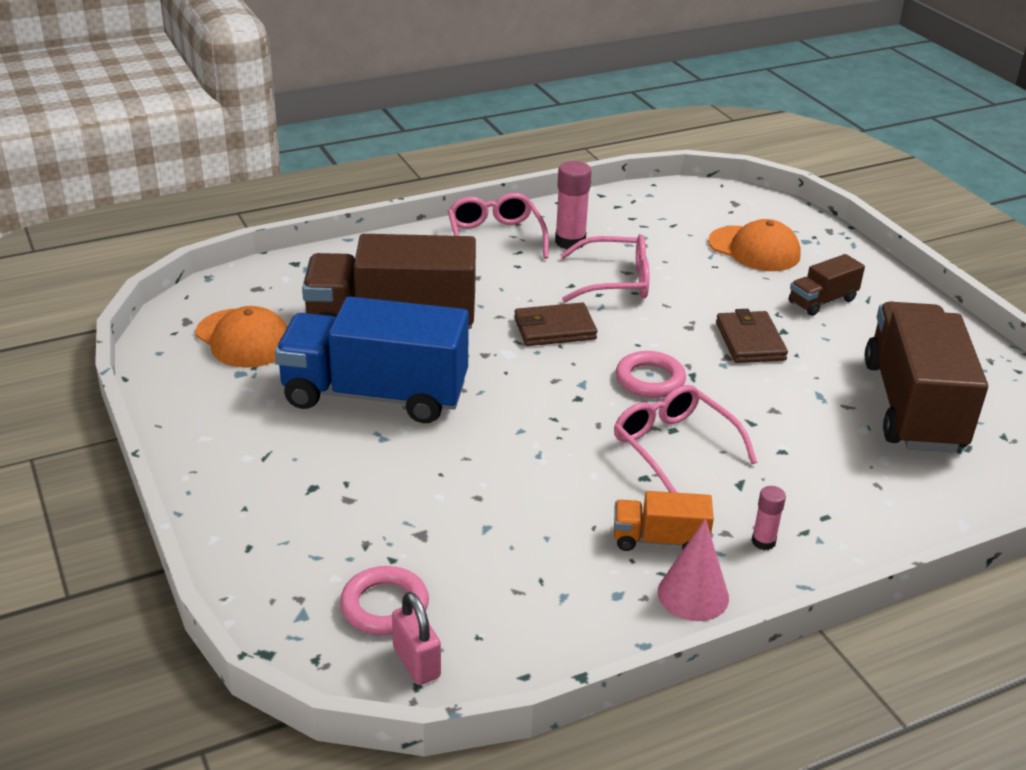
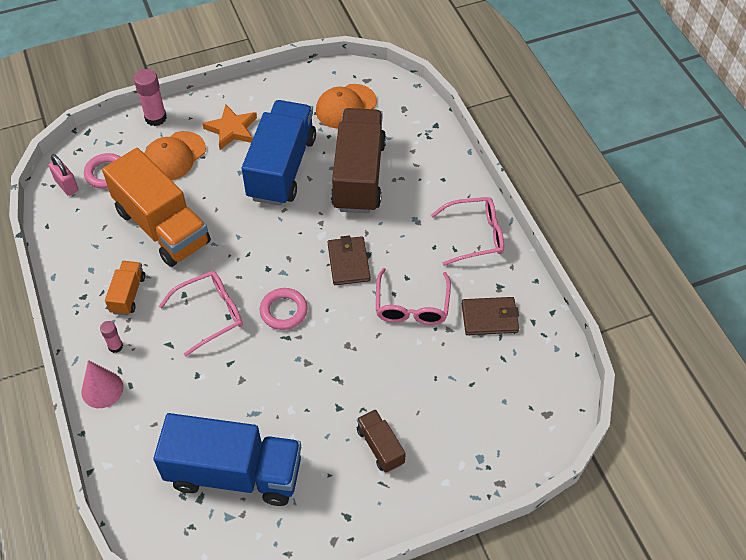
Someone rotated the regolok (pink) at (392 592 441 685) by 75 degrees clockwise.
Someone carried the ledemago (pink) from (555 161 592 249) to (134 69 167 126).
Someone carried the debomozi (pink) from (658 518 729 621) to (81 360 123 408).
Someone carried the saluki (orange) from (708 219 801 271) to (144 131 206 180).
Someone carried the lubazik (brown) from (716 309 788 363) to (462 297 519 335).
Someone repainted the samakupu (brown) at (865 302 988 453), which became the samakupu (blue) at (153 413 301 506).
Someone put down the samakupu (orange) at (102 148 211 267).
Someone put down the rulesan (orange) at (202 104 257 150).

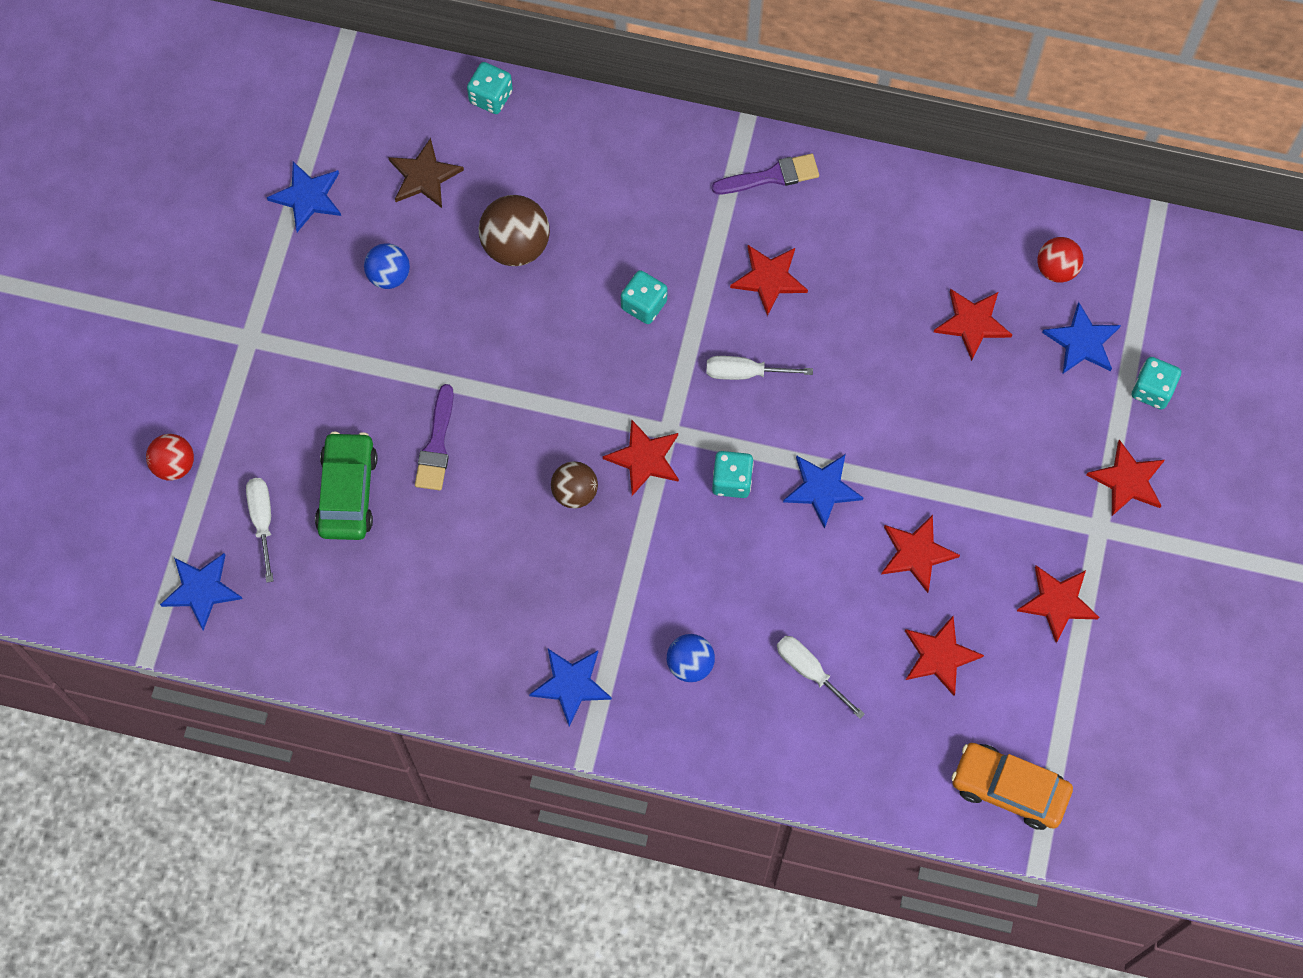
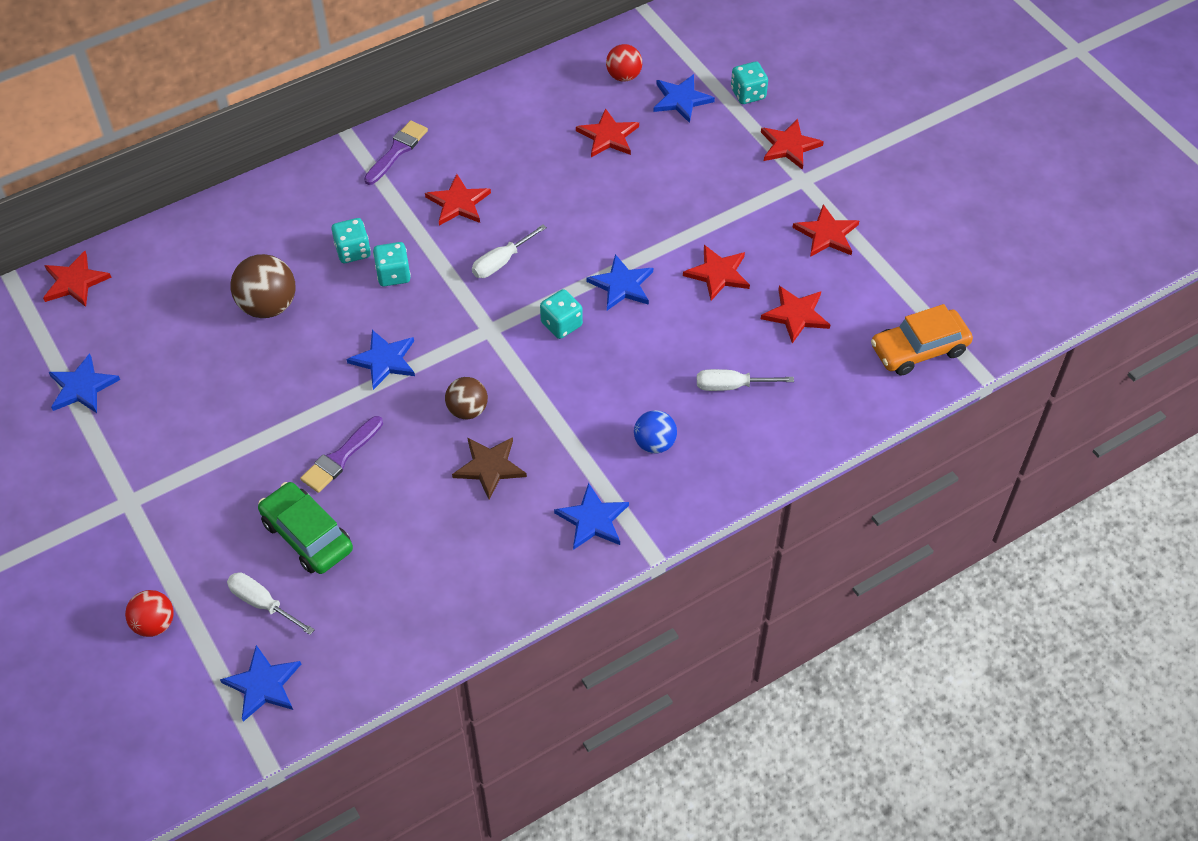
Someone took away the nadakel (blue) at (364 243 410 289).
Someone carried the rulesan (brown) from (388 138 464 208) to (452 437 527 500).
Someone rotated the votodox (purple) at (415 384 454 490) by 75 degrees clockwise.
Someone carried the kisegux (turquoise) from (467 62 513 114) to (332 218 371 263).
Someone carried the rulesan (red) from (603 419 679 496) to (43 251 112 307).
Someone put down the rulesan (blue) at (347 330 415 390).

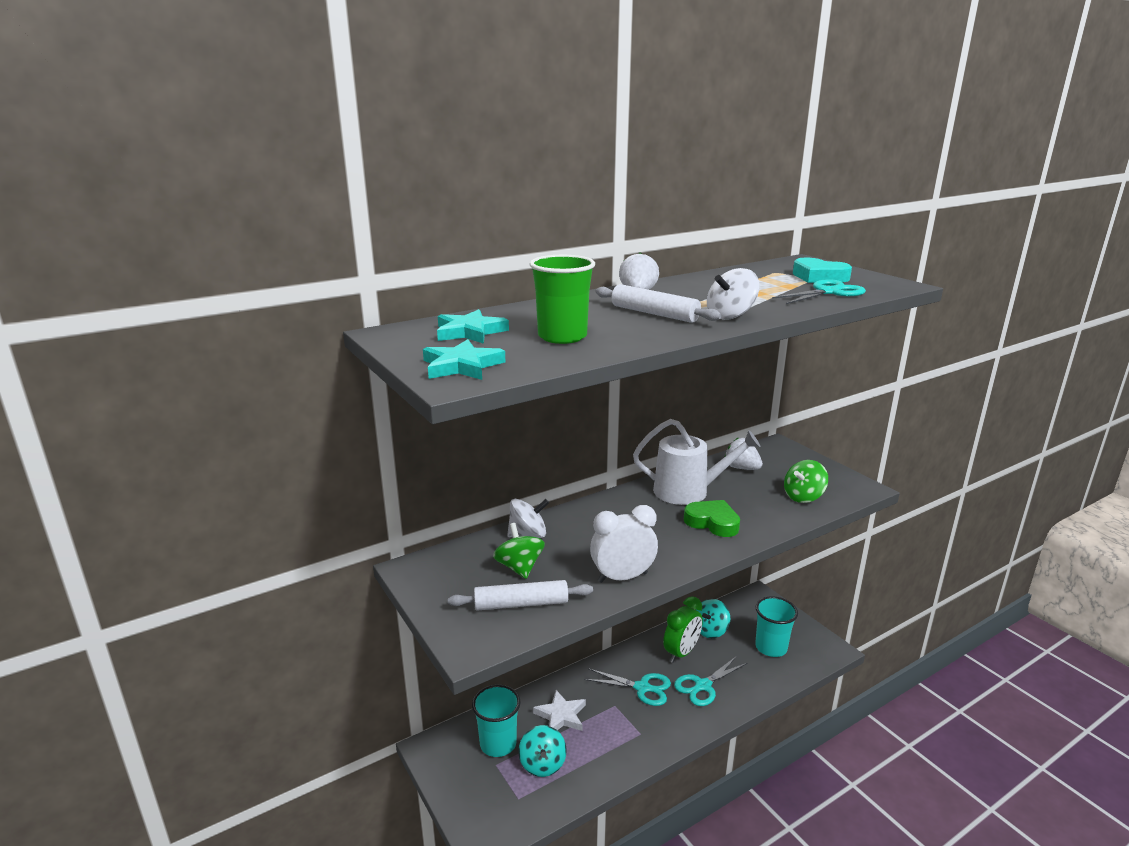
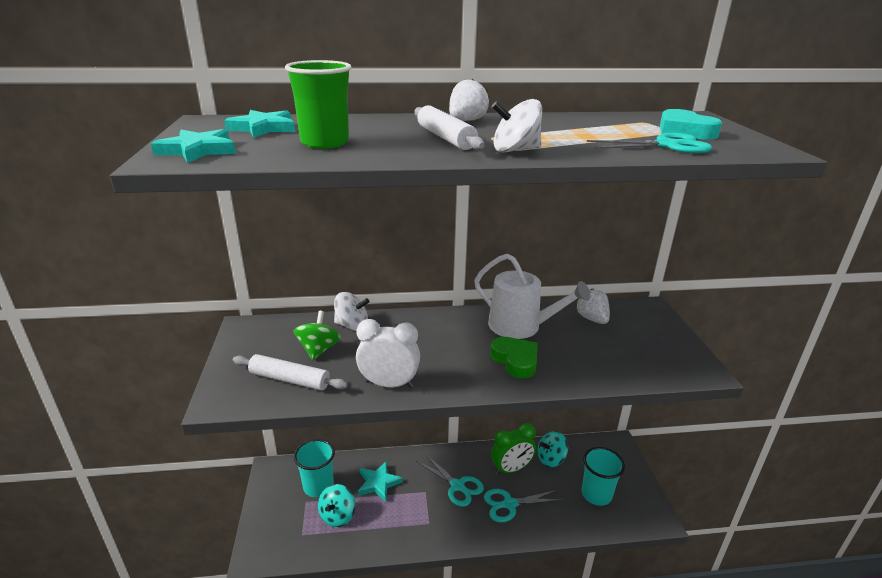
Someone repainted the rulesan (white) at (533 690 586 731), which became the rulesan (turquoise) at (358 461 403 502).
Someone took away the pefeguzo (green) at (784 460 828 503).

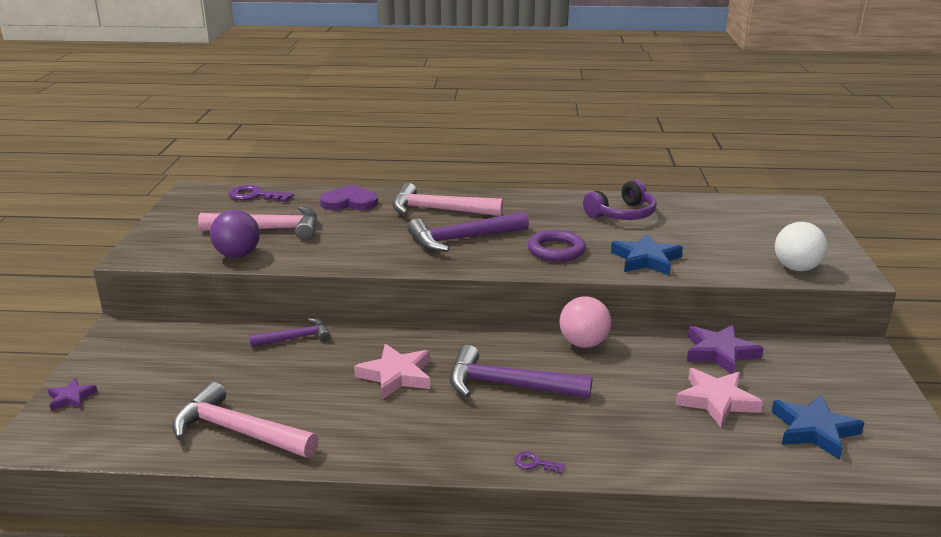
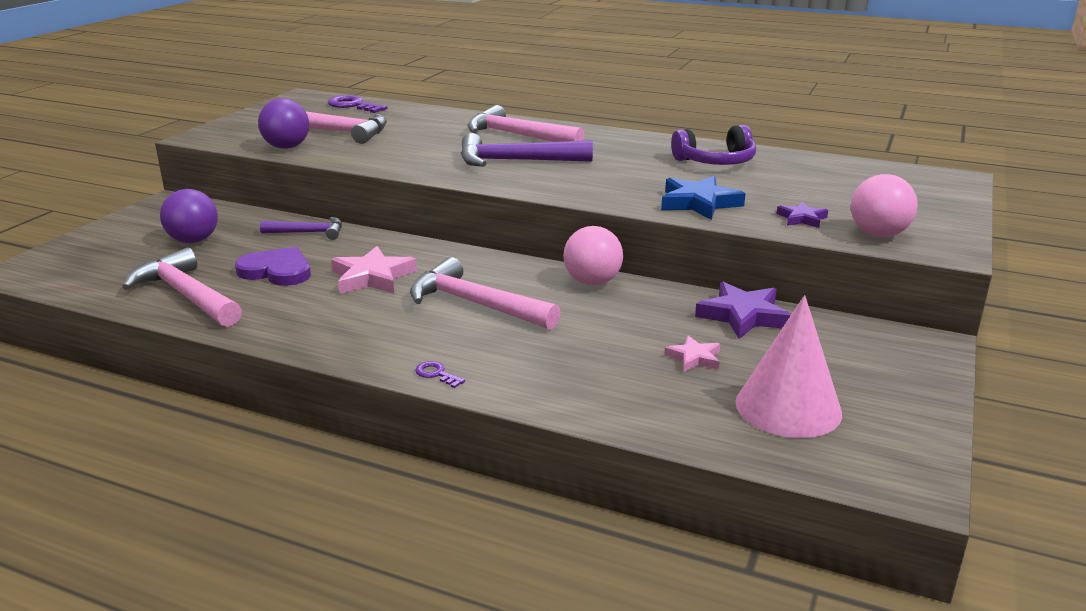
Someone carried the rulesan (purple) from (48 378 98 411) to (777 201 828 228).
Someone carried the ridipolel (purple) from (320 184 378 210) to (235 247 311 286).
Someone repainted the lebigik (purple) at (450 345 593 398), which became the lebigik (pink) at (410 257 561 330).
Someone took away the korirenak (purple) at (528 230 586 262).
Someone scaled the rulesan (pink) at (675 368 763 427) by 0.57.
Someone swapped the rulesan (blue) at (772 395 865 460) for the debomozi (pink) at (735 295 842 438).
Someone repainted the nadakel (white) at (775 222 828 271), which became the nadakel (pink) at (851 174 918 237).
Someone put down the nadakel (purple) at (160 189 218 243).

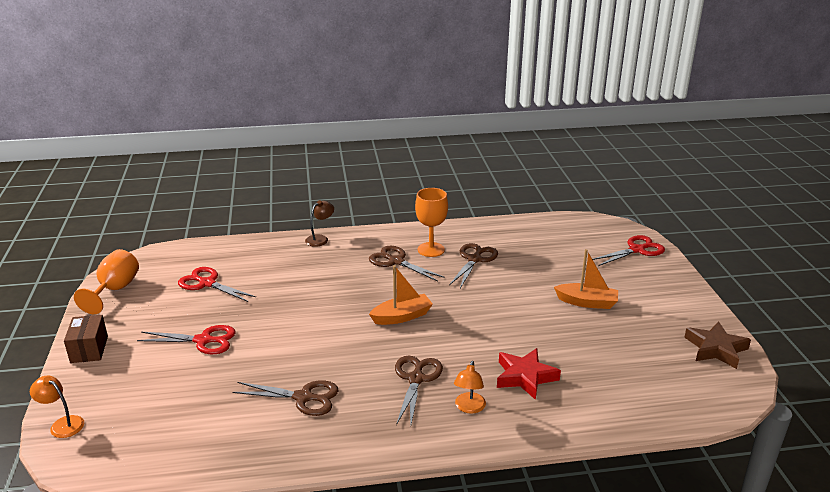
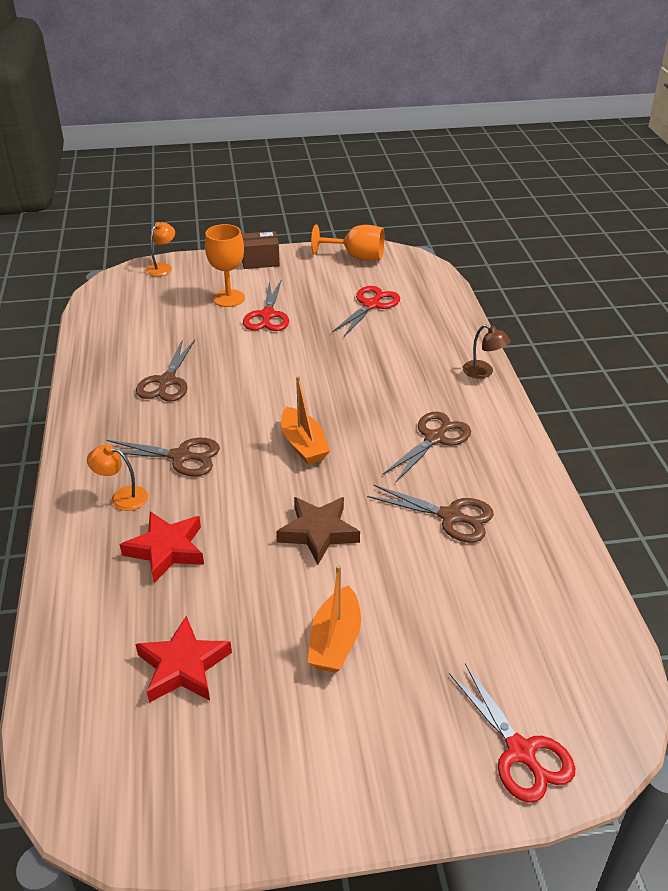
Someone carried the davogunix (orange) from (415 188 448 257) to (205 224 245 307).
Someone carried the rulesan (brown) from (684 321 751 369) to (276 497 360 565).
Someone put down the rulesan (red) at (135 616 232 703).

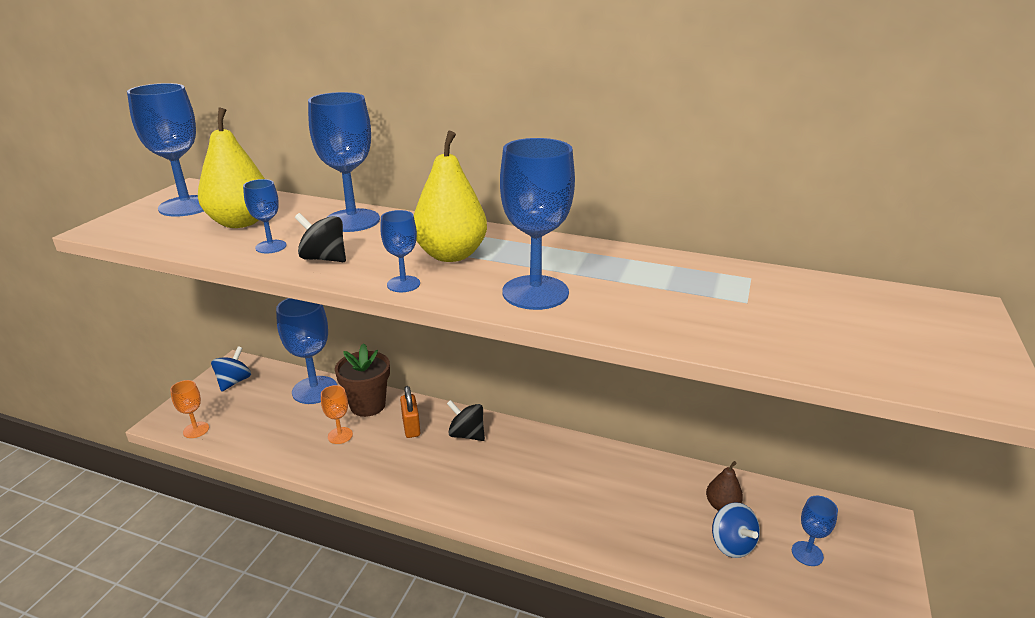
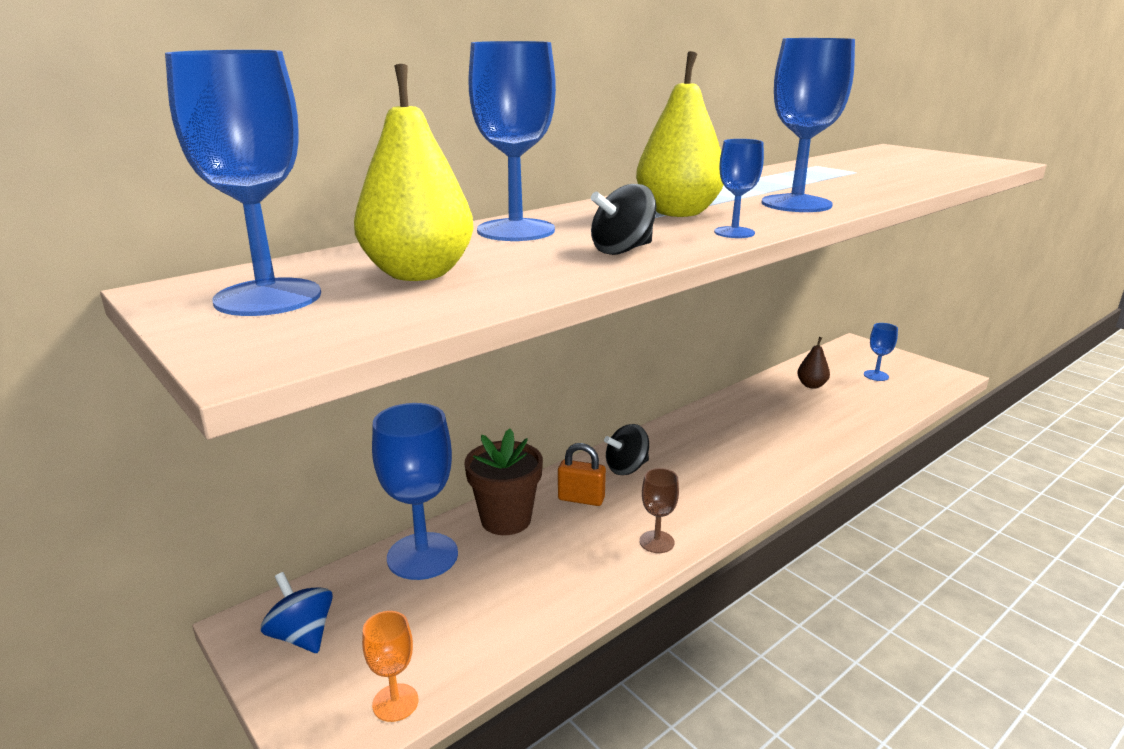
Someone took away the davogunix (blue) at (243 179 286 253).
Someone took away the davogunix (orange) at (321 385 353 444).
Someone took away the pefeguzo (blue) at (712 502 760 558).
Someone put down the davogunix (brown) at (640 468 679 553).

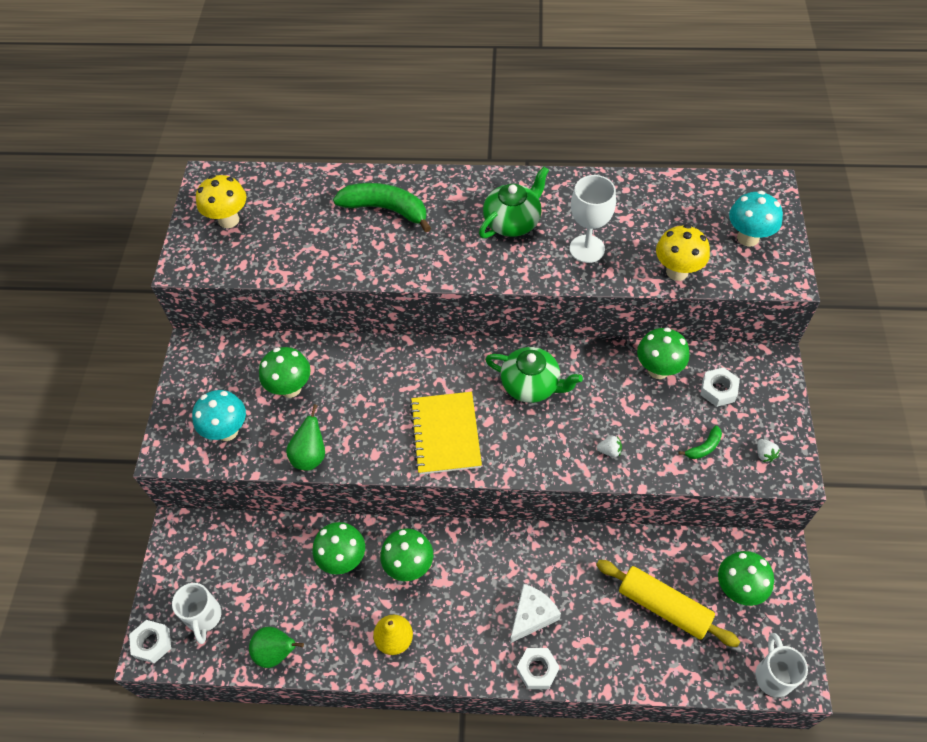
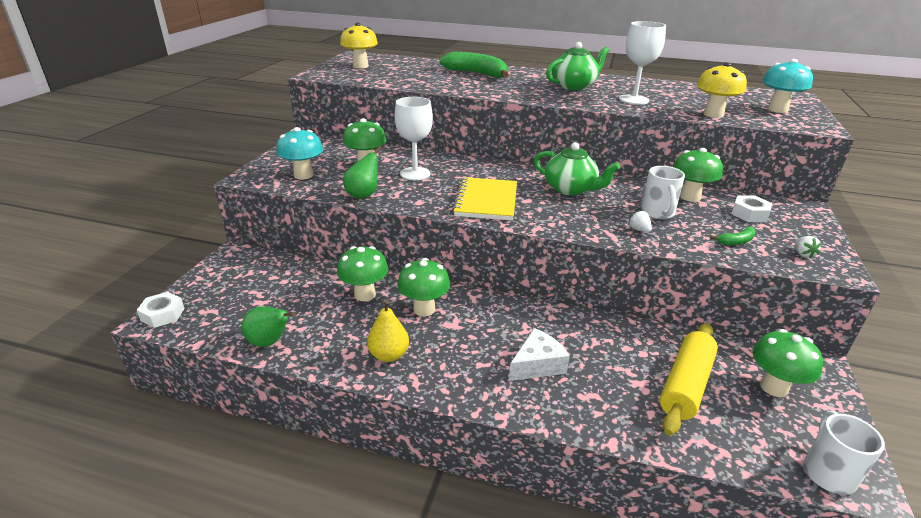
Someone carried the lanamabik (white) from (172 583 221 644) to (641 166 685 220).
Someone took away the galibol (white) at (517 648 559 689).
Someone rotated the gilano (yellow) at (596 560 740 647) by 75 degrees clockwise.
Someone rotated the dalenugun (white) at (597 436 622 457) by 135 degrees counterclockwise.
Someone put down the davogunix (white) at (395 97 433 180).

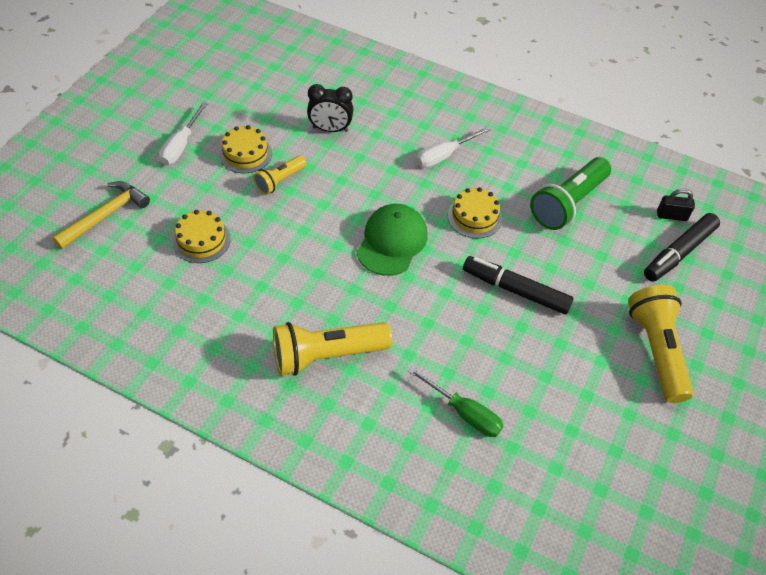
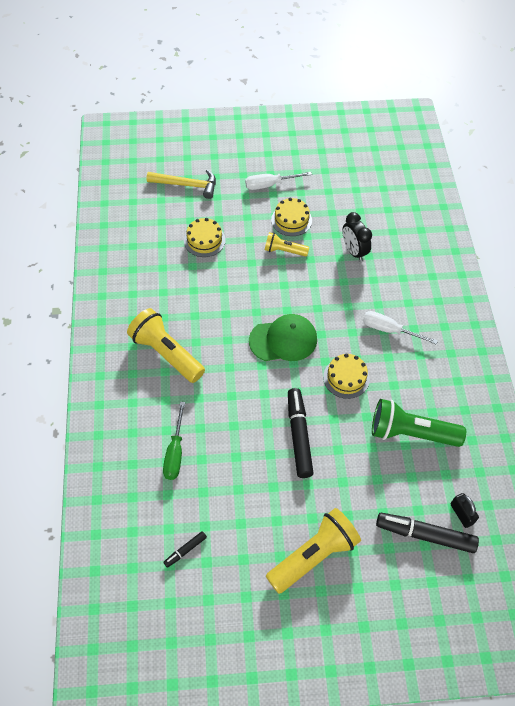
Someone put down the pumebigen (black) at (163 531 207 568).

